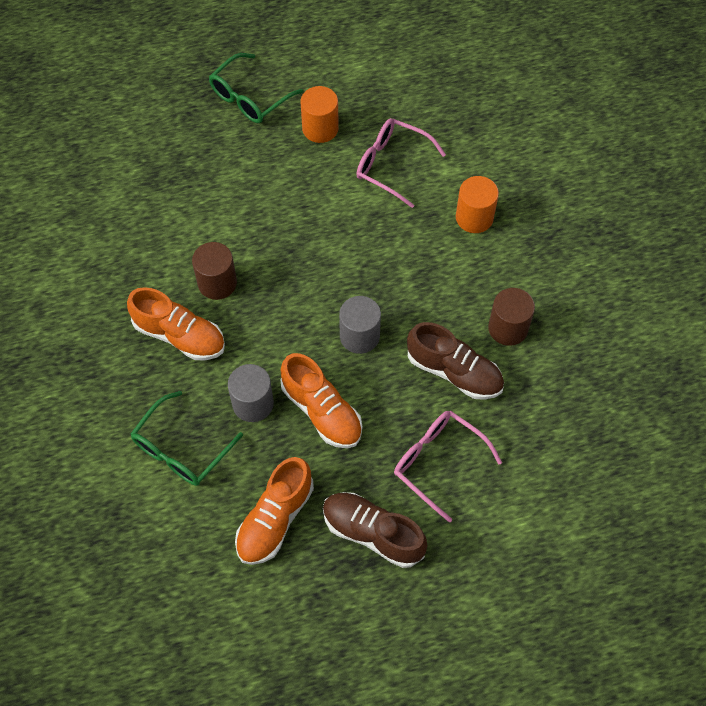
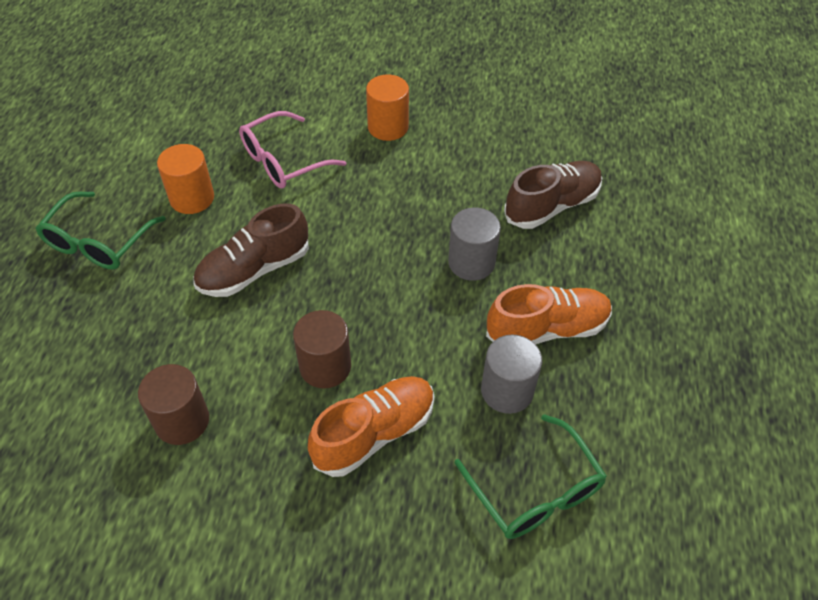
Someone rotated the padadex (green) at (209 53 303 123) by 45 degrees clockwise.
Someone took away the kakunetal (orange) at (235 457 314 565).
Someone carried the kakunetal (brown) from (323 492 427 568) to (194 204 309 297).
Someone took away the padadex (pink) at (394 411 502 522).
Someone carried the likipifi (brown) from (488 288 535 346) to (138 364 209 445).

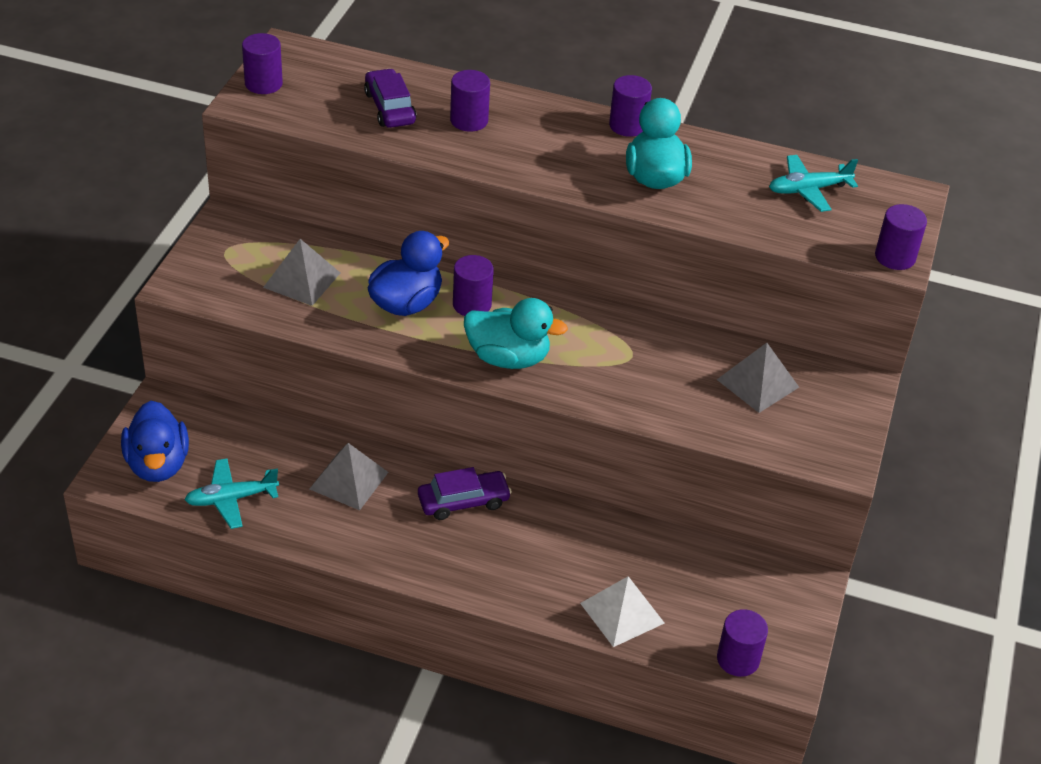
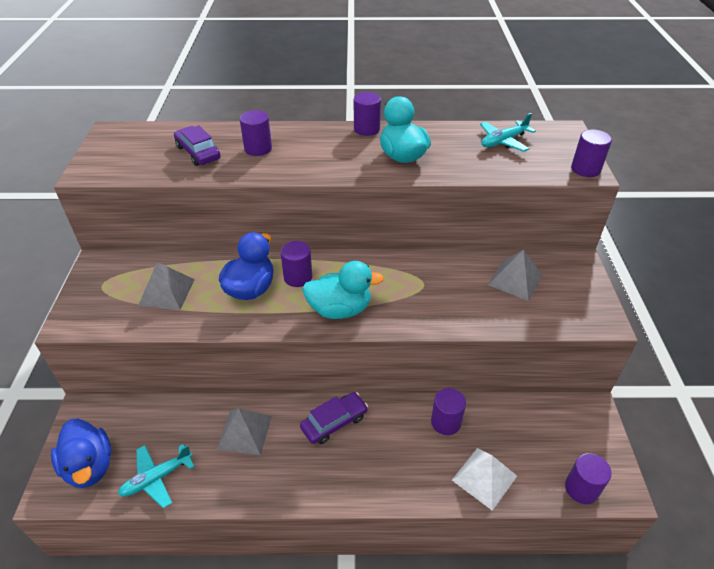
Someone carried the likipifi (purple) from (242 33 283 94) to (431 388 466 435).

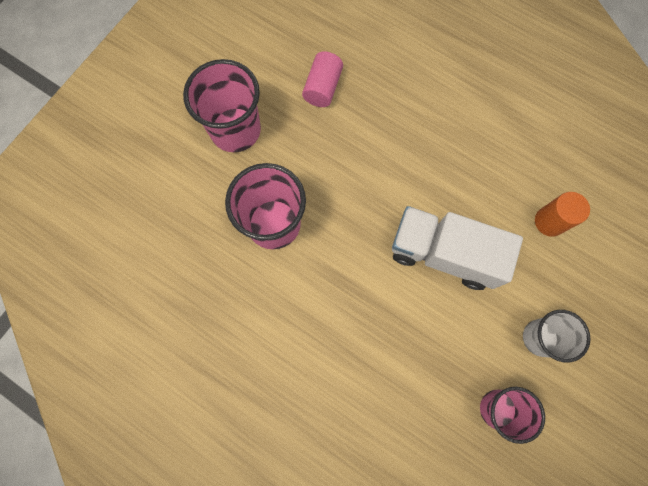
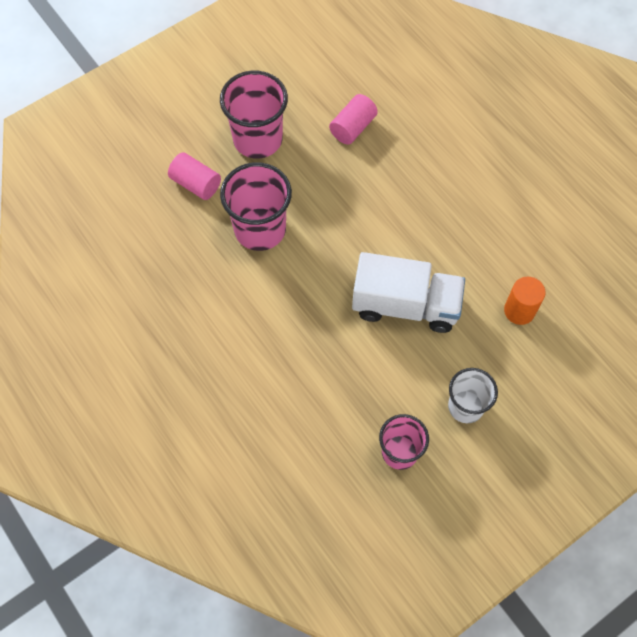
Someone rotated the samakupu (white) at (392 206 523 290) by 150 degrees clockwise.
Someone put down the likipifi (pink) at (168 152 221 200).

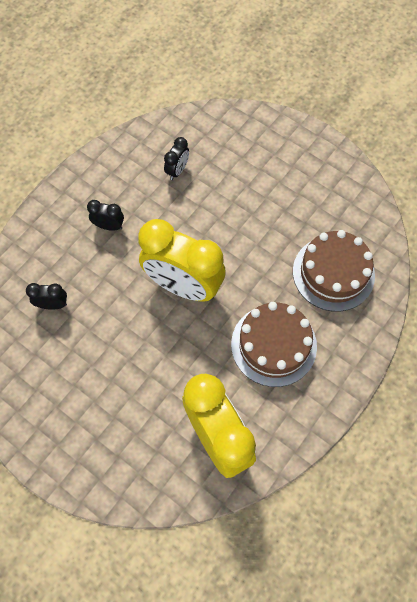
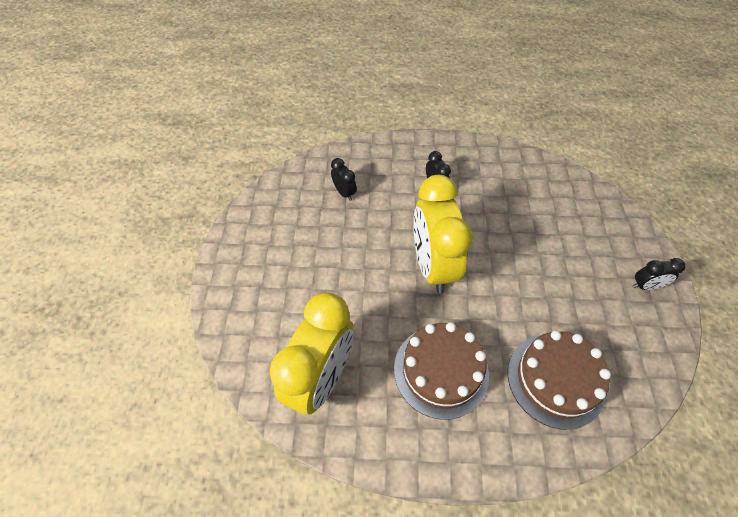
Someone carried the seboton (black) from (164 137 189 180) to (633 258 686 290).

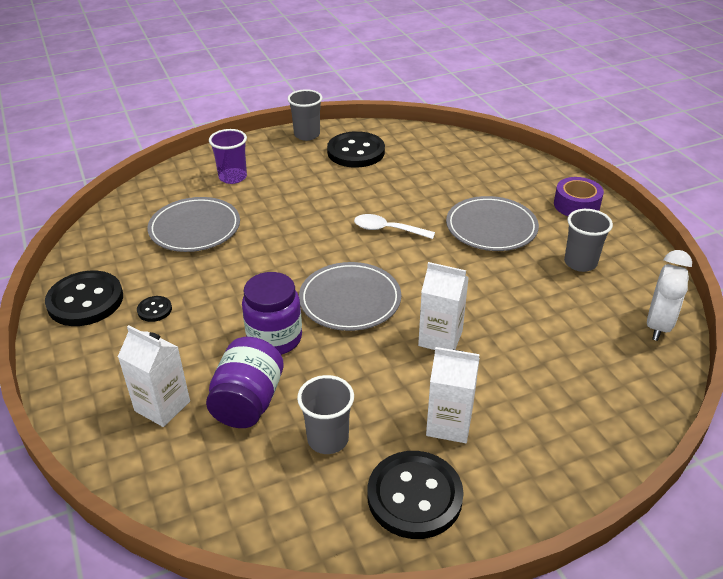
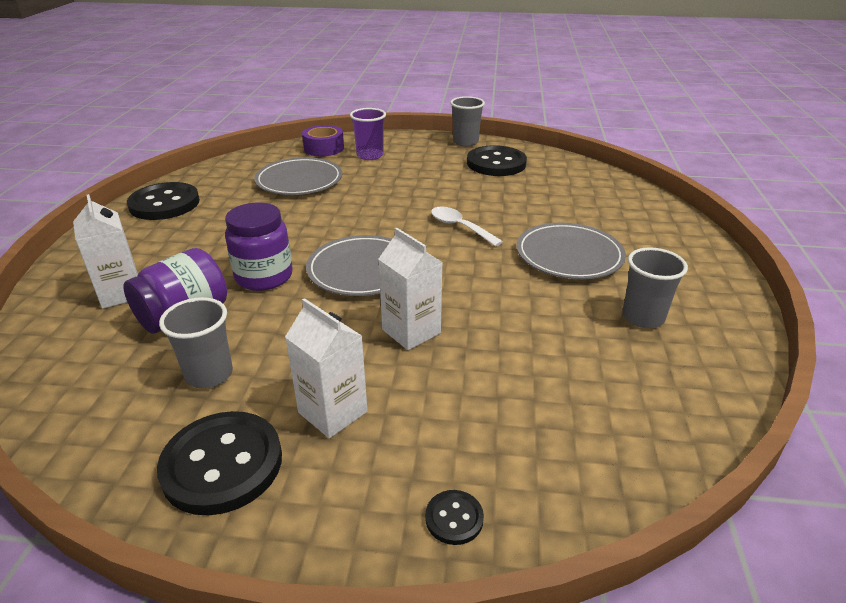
Someone carried the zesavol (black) from (137 296 172 322) to (425 490 484 545).
Someone carried the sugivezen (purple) from (554 177 604 216) to (302 125 344 156).
Someone took away the seboton (white) at (647 250 692 341).

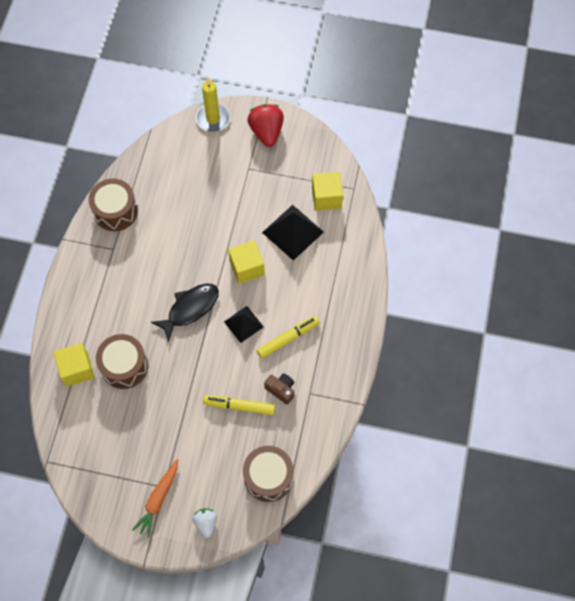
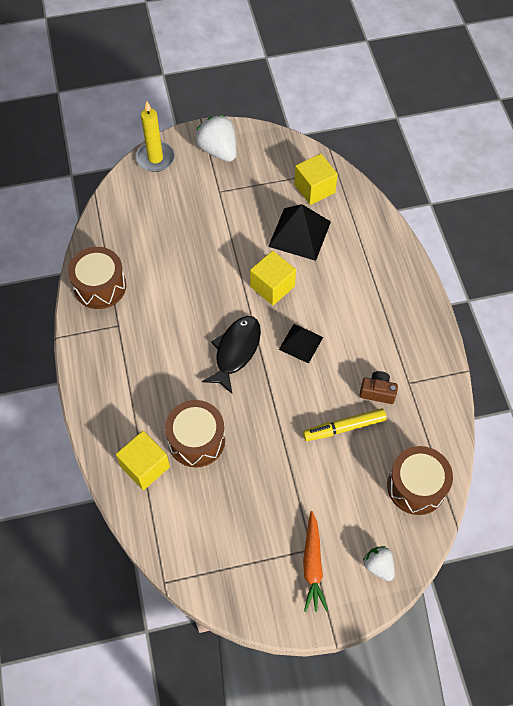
Someone repainted the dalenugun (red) at (247 104 284 147), which became the dalenugun (white) at (195 115 236 162).
Someone took away the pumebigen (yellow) at (257 316 320 359).

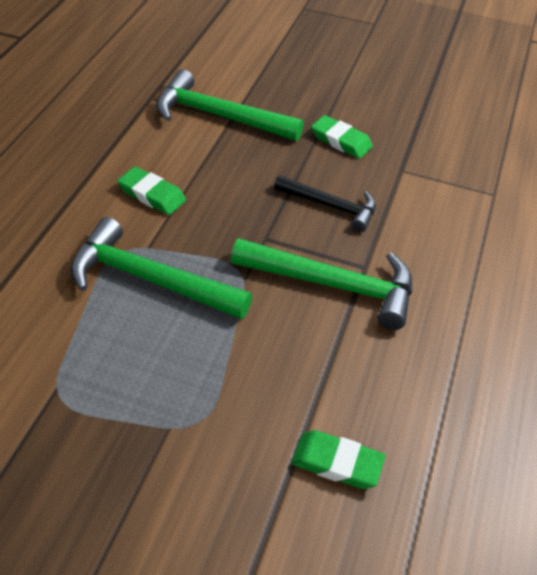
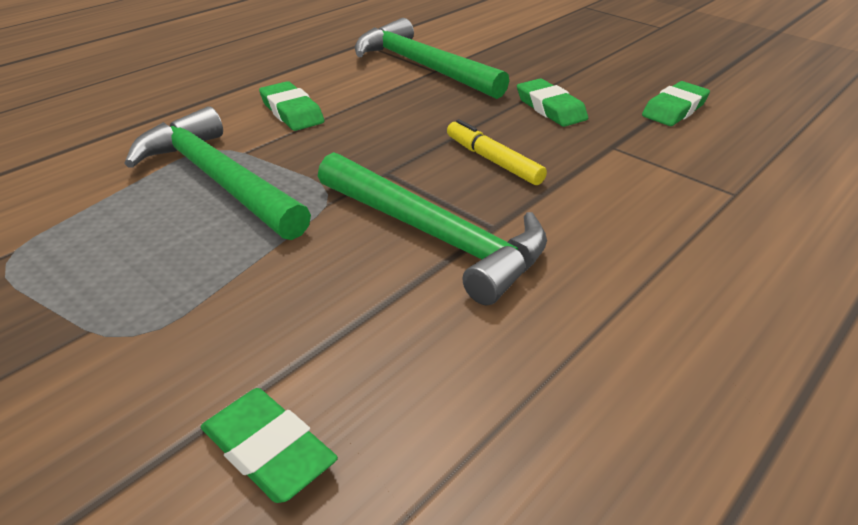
Someone swapped the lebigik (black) at (274 175 376 232) for the pumebigen (yellow) at (447 119 547 185).
Someone put down the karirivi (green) at (642 81 710 126).

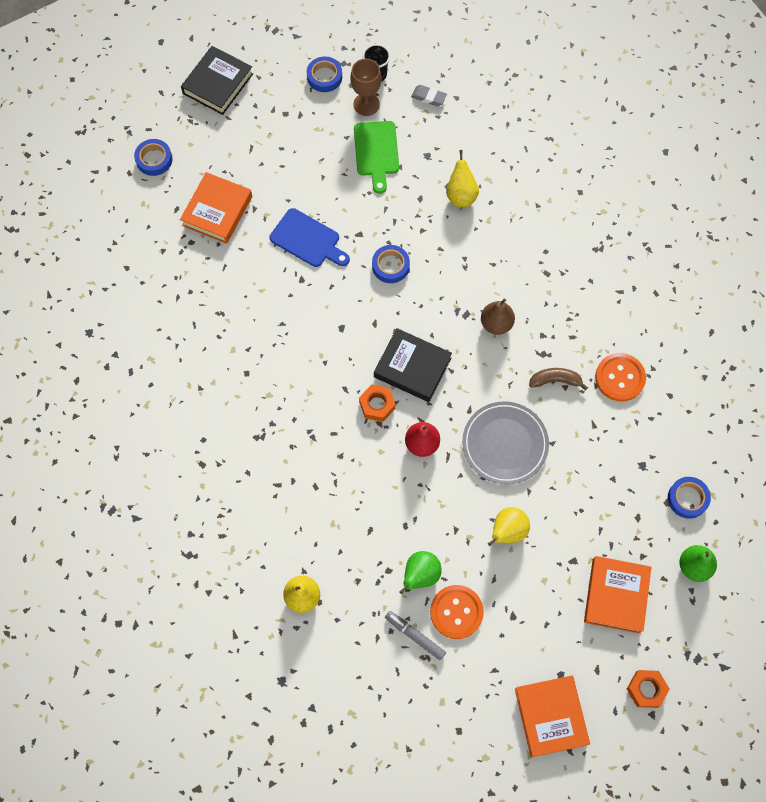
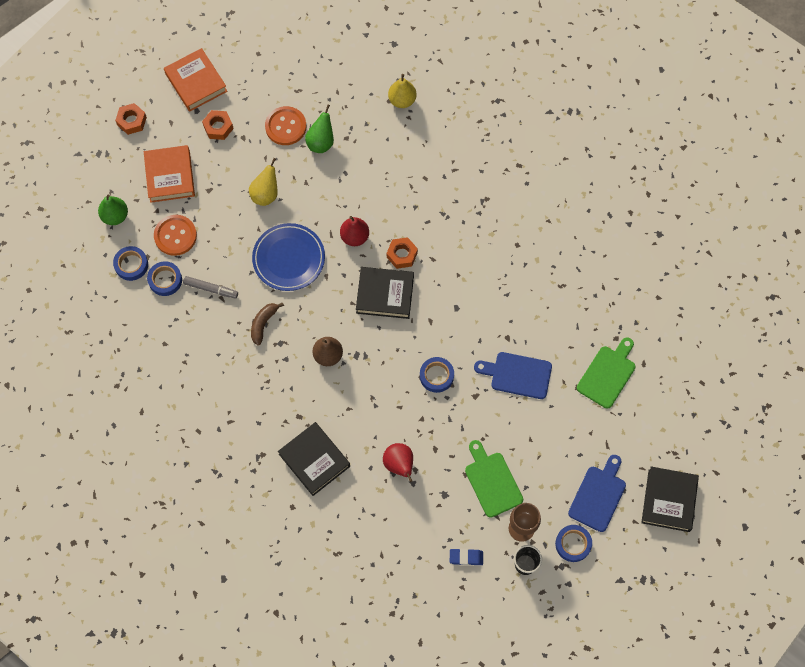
Someone carried the sugivezen (blue) from (134 139 172 176) to (147 261 182 296).
Someone swapped the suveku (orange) at (180 172 252 244) for the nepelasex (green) at (577 337 636 409).
Someone carried the pumebigen (grey) from (385 611 446 660) to (183 276 238 299).
Someone repainted the karirivi (grey) at (411 85 447 106), which became the karirivi (blue) at (450 549 483 566).
Someone repainted the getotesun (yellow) at (446 150 479 207), which became the getotesun (red) at (383 443 413 482).
Someone repainted the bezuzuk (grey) at (462 401 549 485), which became the bezuzuk (blue) at (252 223 325 291).
Someone rotated the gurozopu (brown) at (529 368 588 391) by 135 degrees clockwise.
Someone carried the zesavol (orange) from (595 353 646 401) to (154 215 197 256).
Someone put down the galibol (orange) at (202 110 234 140).
Someone put down the suveku (black) at (278 422 350 496).
Someone put down the nepelasex (blue) at (568 455 626 532).

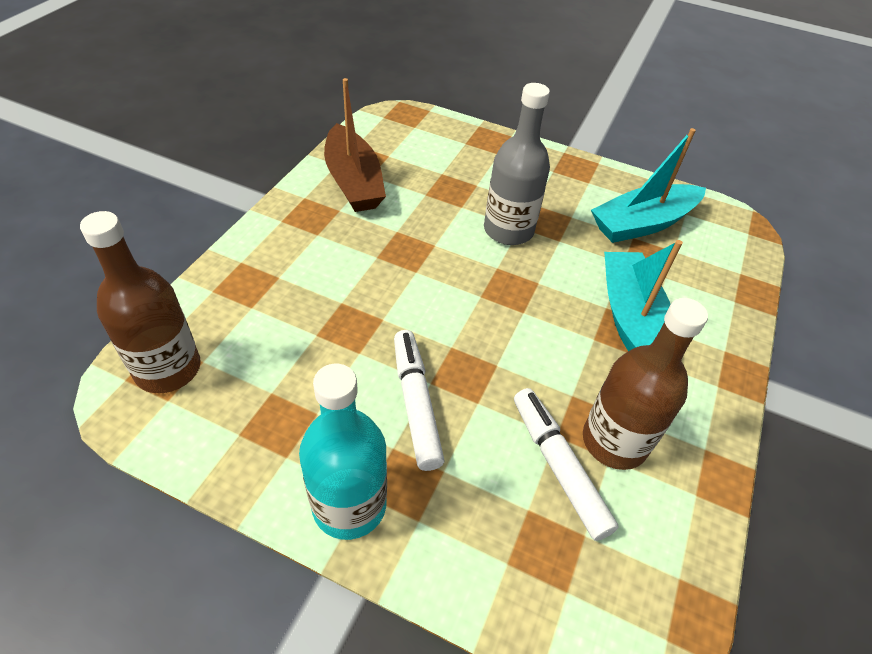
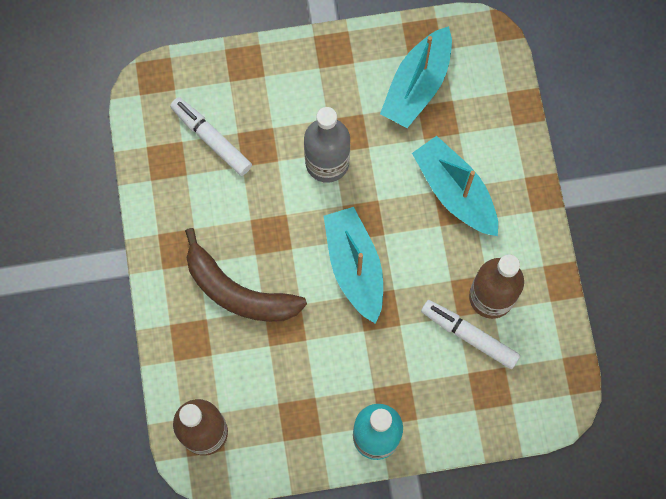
Someone took away the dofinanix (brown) at (324 78 386 212).
Someone carried the pumebigen (white) from (394 330 445 471) to (170 97 252 176).
Someone put down the gurozopu (brown) at (185 228 307 322).
Someone put down the dofinanix (turquoise) at (324 207 383 324).

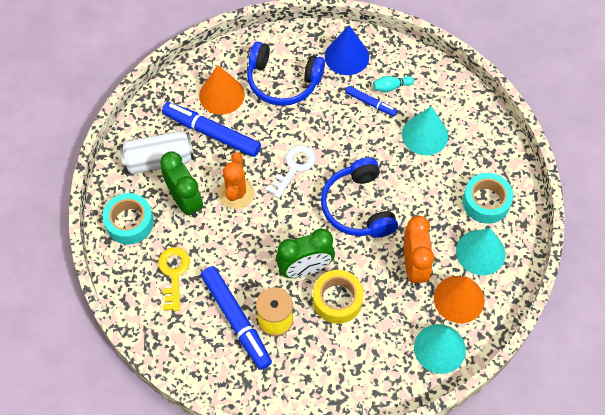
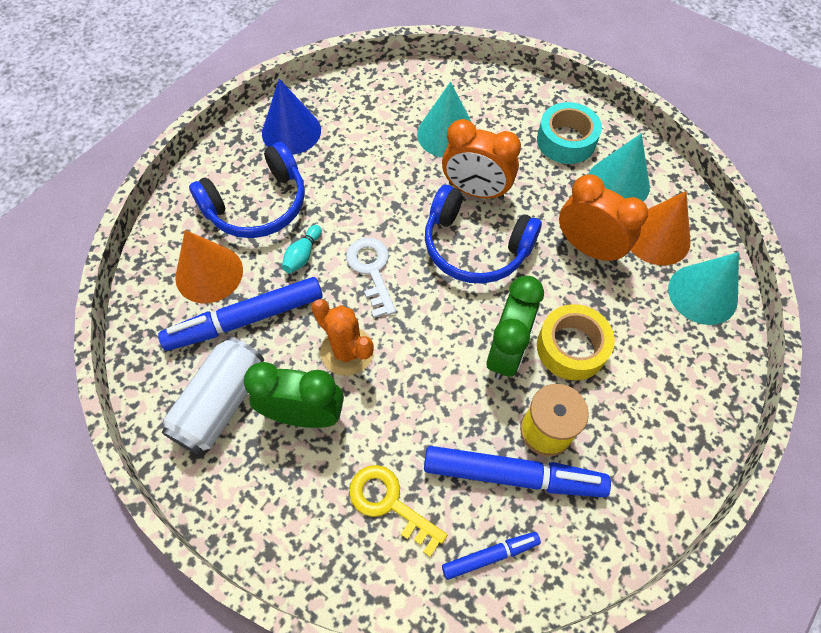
Someone took away the sugivezen (turquoise) at (103 193 154 245).
Someone carried the pumebigen (blue) from (345 86 397 116) to (442 532 541 580).
Someone carried the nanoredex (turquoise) from (373 76 414 92) to (282 225 322 273).
Someone put down the seboton (orange) at (442 119 521 200).

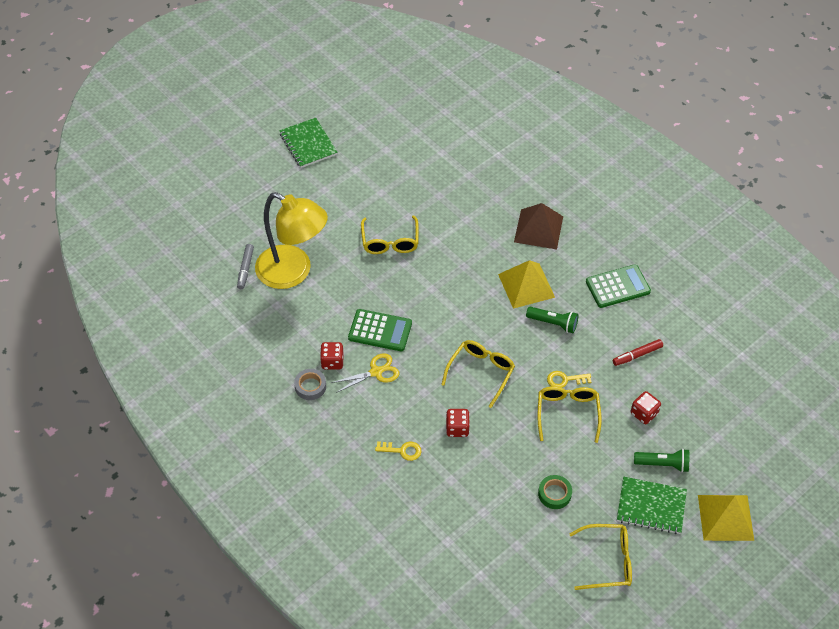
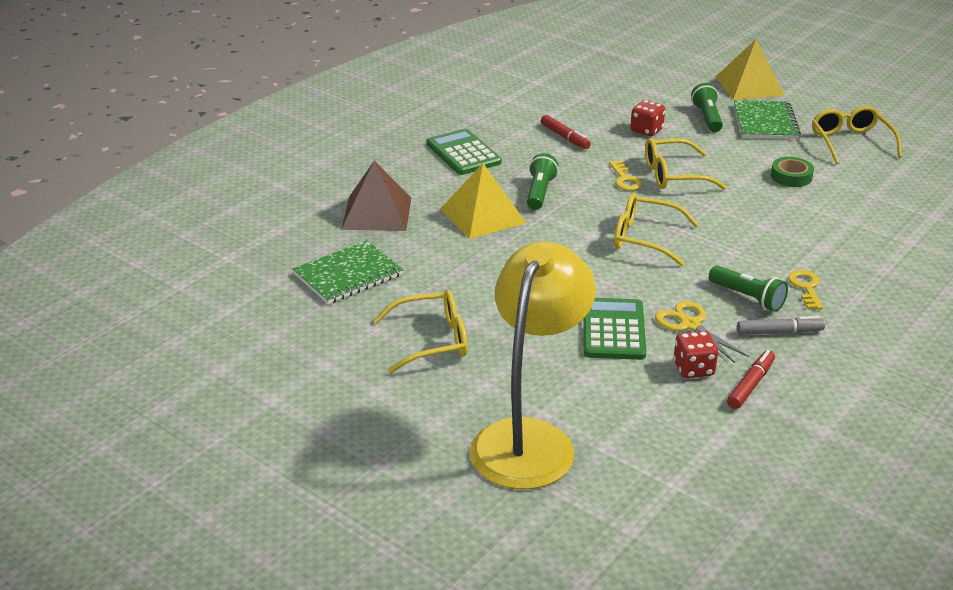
Someone carried the pumebigen (grey) from (237 244 254 289) to (737 316 825 335).
Someone carried the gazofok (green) from (279 118 338 168) to (293 240 403 304).
Someone swapped the sugivezen (grey) at (294 369 326 400) for the pumebigen (red) at (727 350 775 409).
Someone took away the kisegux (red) at (446 409 470 437).
Someone put down the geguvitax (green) at (709 266 788 312).

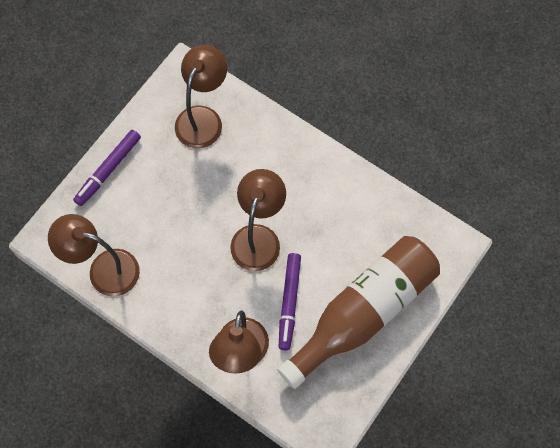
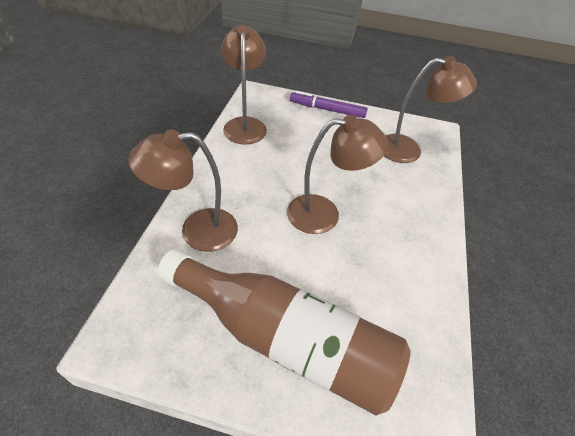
Someone took away the pumebigen (purple) at (279 253 301 350).

